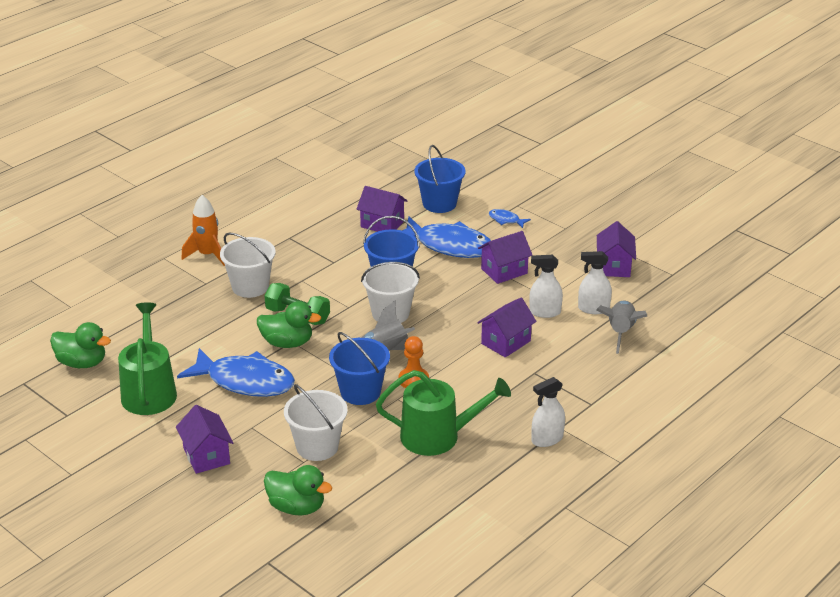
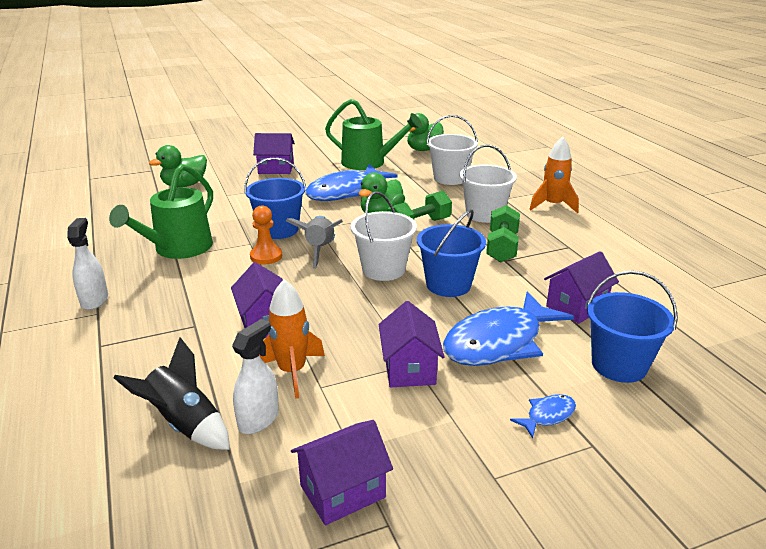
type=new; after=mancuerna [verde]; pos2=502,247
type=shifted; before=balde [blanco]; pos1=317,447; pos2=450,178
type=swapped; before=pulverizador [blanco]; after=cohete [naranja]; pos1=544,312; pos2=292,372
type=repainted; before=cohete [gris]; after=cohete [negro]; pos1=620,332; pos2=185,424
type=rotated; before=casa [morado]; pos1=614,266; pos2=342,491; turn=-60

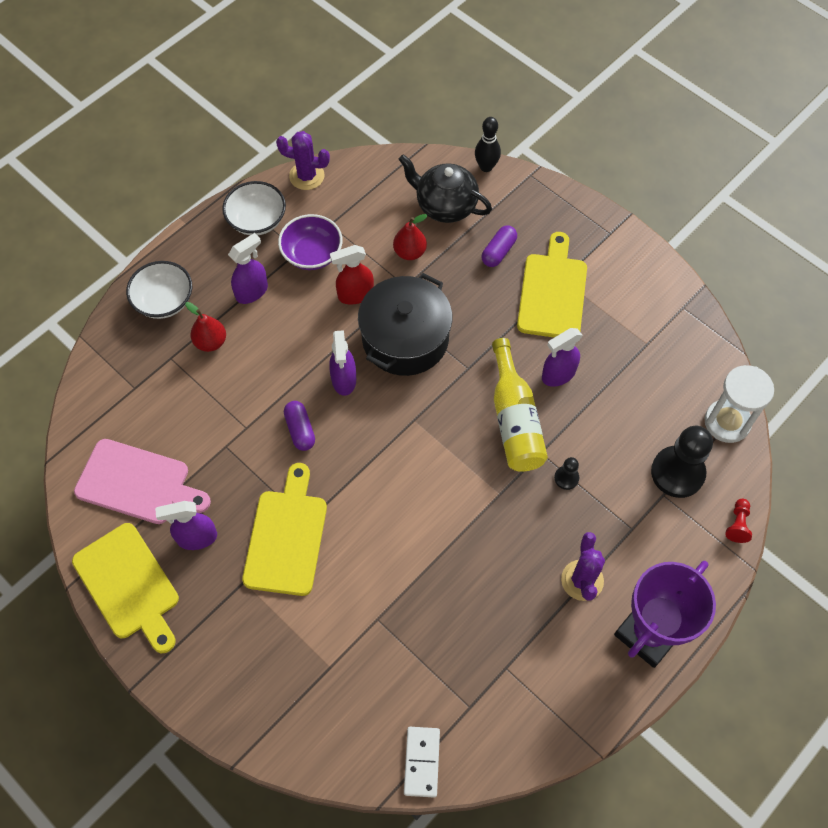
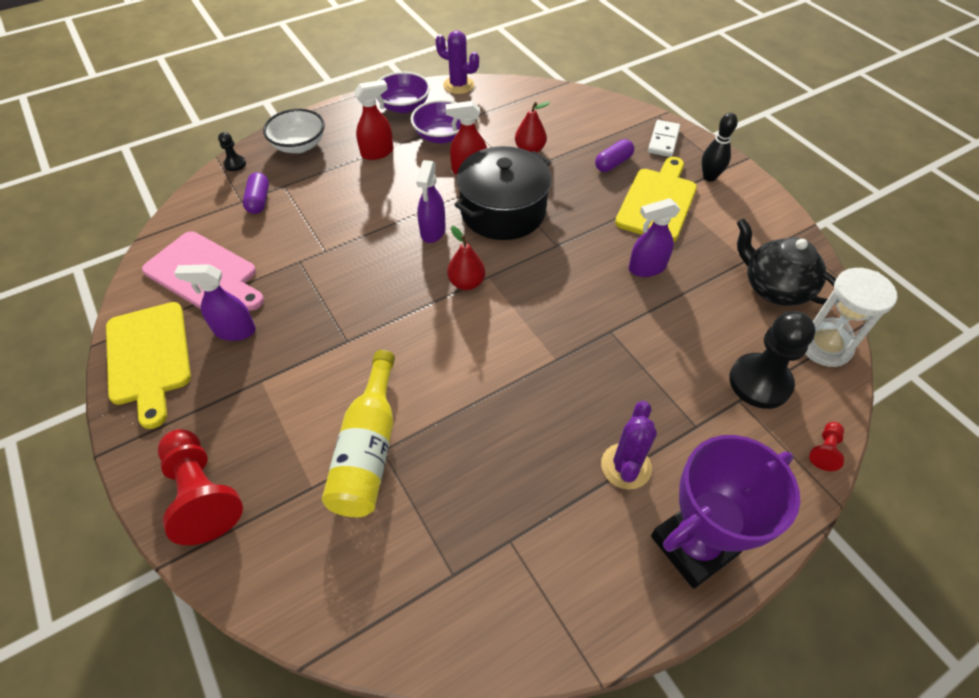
type=gone; before=tabla de cortar [amarillo]; pos1=286,536
type=new; after=peón [rojo]; pos2=202,494
type=shifted; before=pera [rojo]; pos1=211,342; pos2=466,283
type=shifted; before=cápsula [morado]; pos1=300,430; pos2=259,201
type=shifted; before=tetera [negro]; pos1=445,206; pos2=774,288
type=shifted; before=ficha de dominó [blanco]; pos1=422,762; pos2=663,140
type=shifted; before=bolo [negro]; pos1=486,167; pos2=709,177
type=shifted; before=botella [amarillo]; pos1=514,419; pos2=368,449
type=shifted; before=peón [negro]; pos1=566,478; pos2=235,164
type=repainted; before=cuenco [blanco]; after=cuenco [morado]; pos1=257,220; pos2=404,106
type=repainted; before=pulverizador [morado]; after=pulverizador [rojo]; pos1=252,291; pos2=377,152

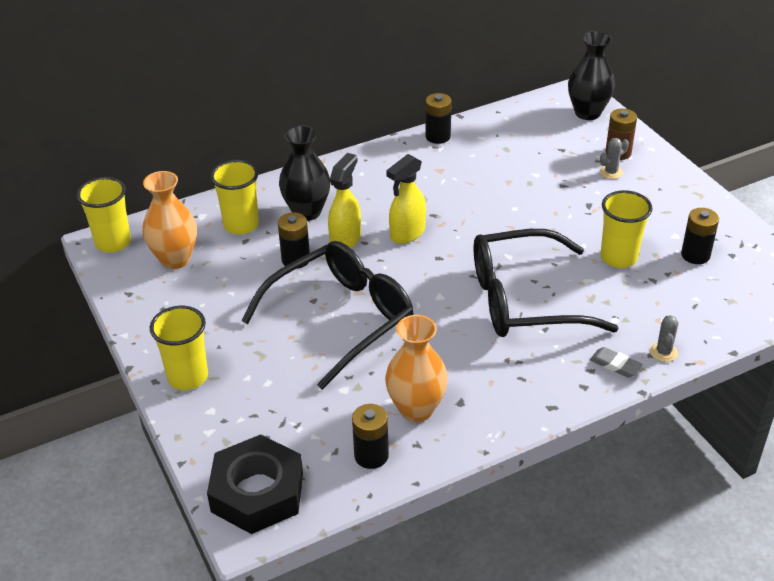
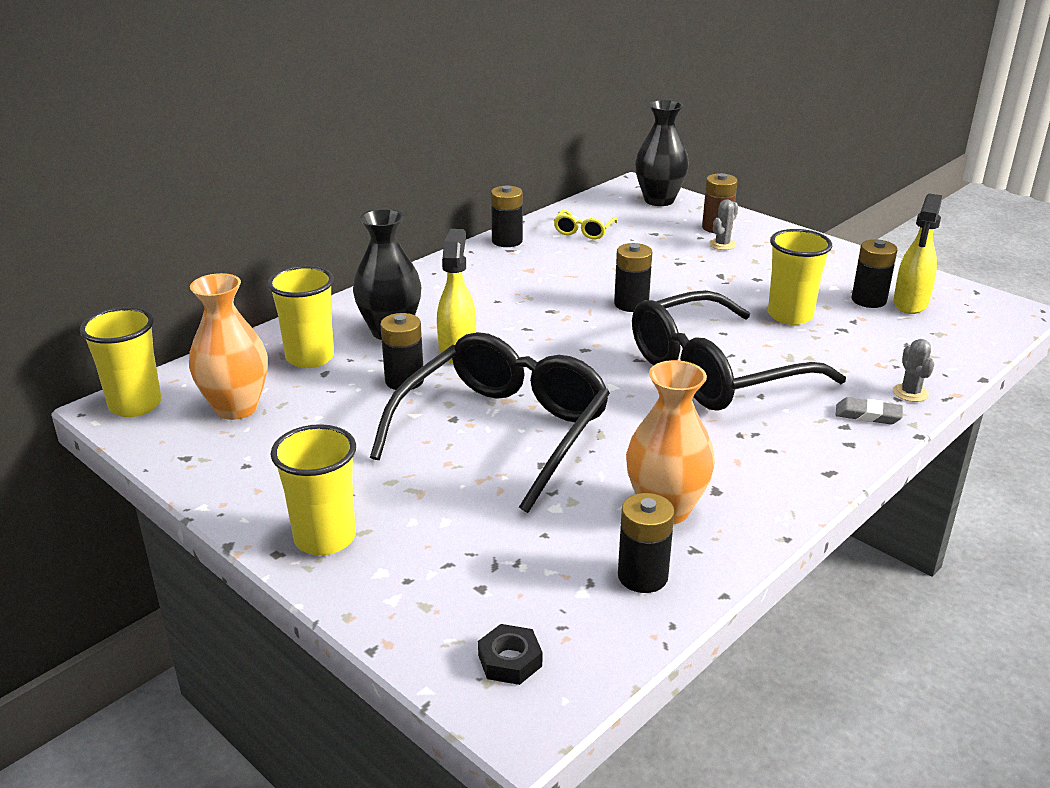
type=new; after=gafas [amarillo]; pos2=583,231
type=new; after=pila [negro]; pos2=631,304
type=shifted; before=pulverizador [amarillo]; pos1=407,234; pos2=910,304
type=scaled; before=tuerca [negro]; pos1=257,492; pos2=510,660; scale=0.42

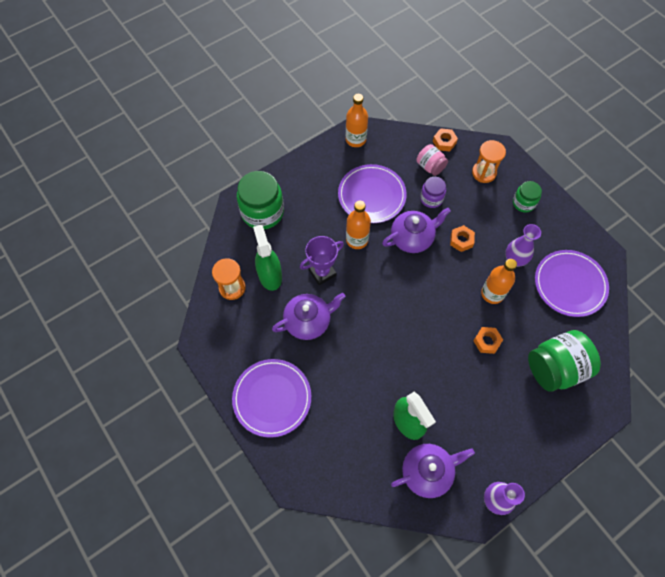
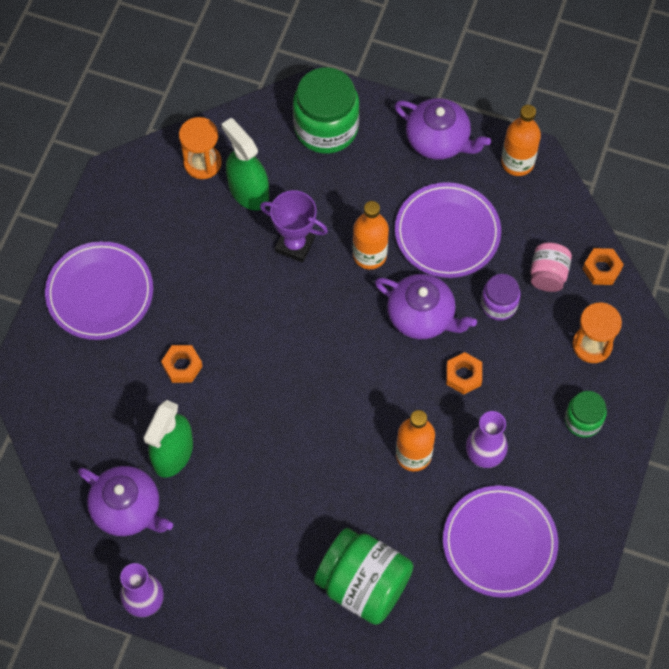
type=shifted; before=tetera [morado]; pos1=308,321; pos2=439,140
type=shifted; before=tuerca [naranja]; pos1=487,341; pos2=182,366
type=rotated; before=pulverizador [verde]; pos1=270,275; pos2=248,191; turn=-75

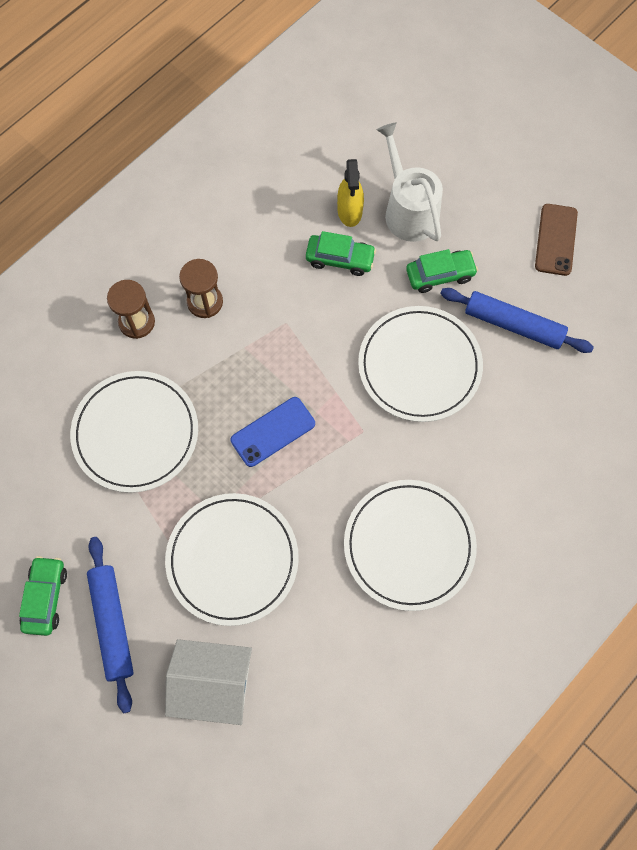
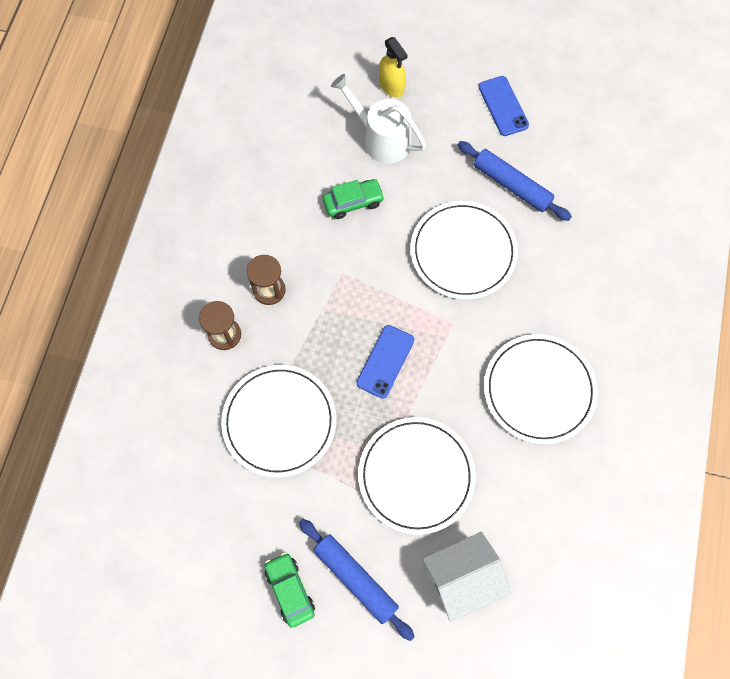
type=gone; before=coche [verde]; pos1=440,275
type=shifted; before=pulverizador [amarillo]; pos1=349,211; pos2=391,86
type=repainted; before=móvil [marrón]; after=móvil [azul]; pos1=556,240; pos2=503,106
type=rotated; before=rodillo [azul]; pos1=513,324; pos2=512,185; turn=45

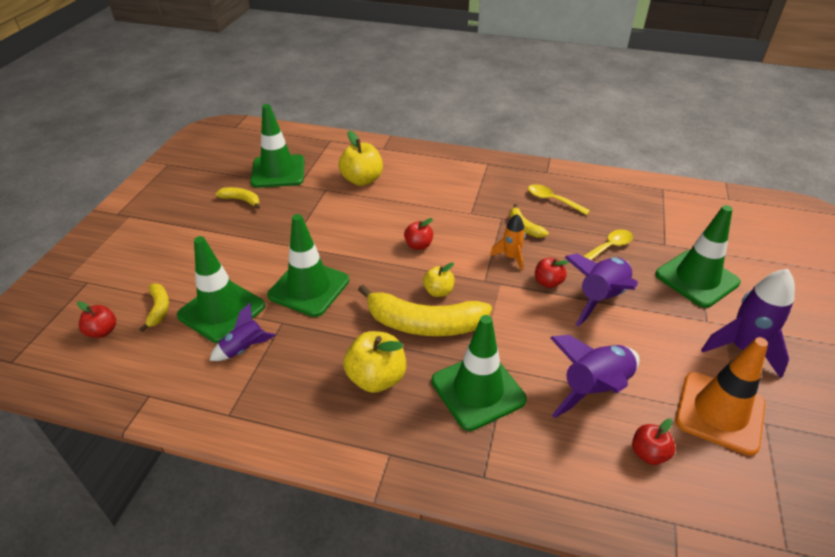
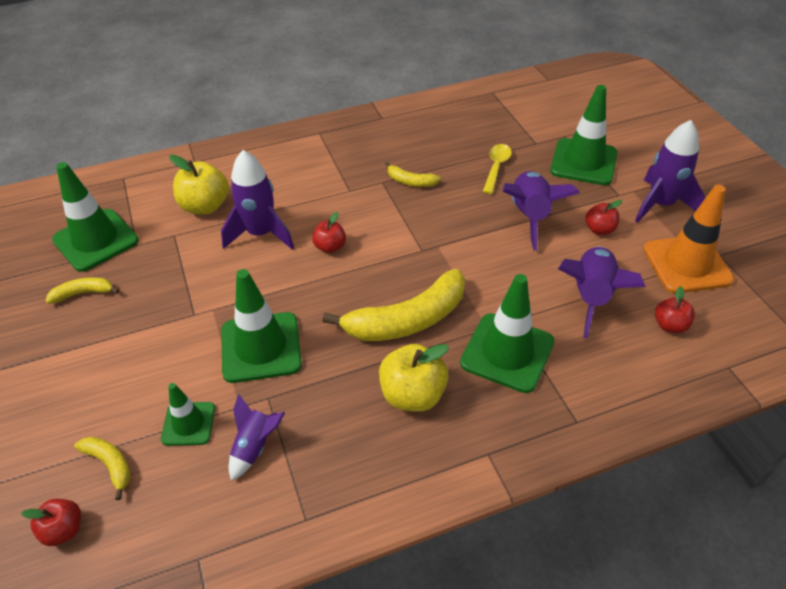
type=gone; before=manzana [amarillo]; pos1=438,291
type=gone; before=cohete [naranja]; pos1=511,257
type=gone; before=cuchara [amarillo]; pos1=552,200
type=new; after=cohete [morado]; pos2=260,234
type=shifted; before=manzana [rojo]; pos1=548,282; pos2=599,229
type=scaled; before=cono de tráfico [verde]; pos1=221,311; pos2=188,424; scale=0.57

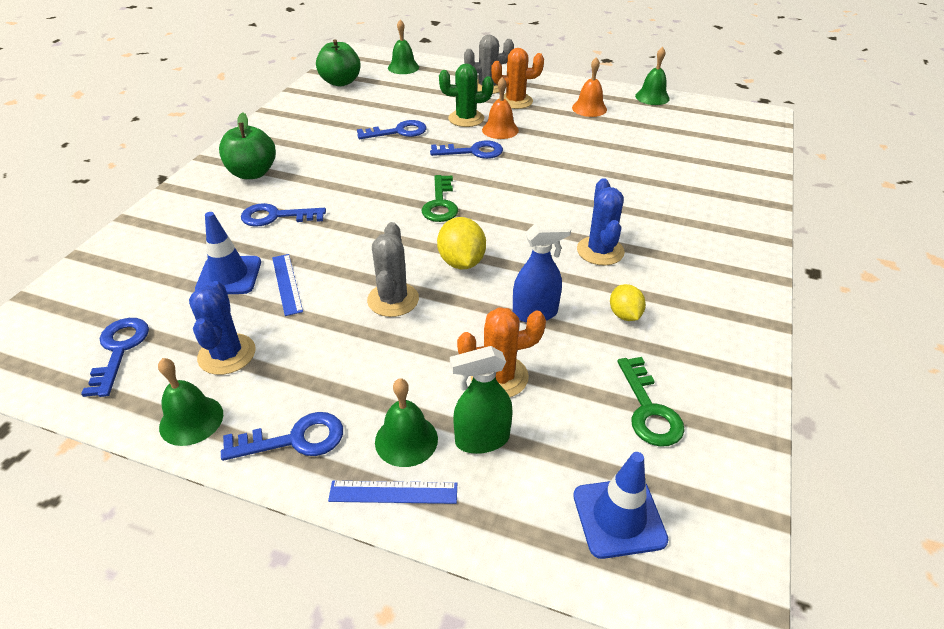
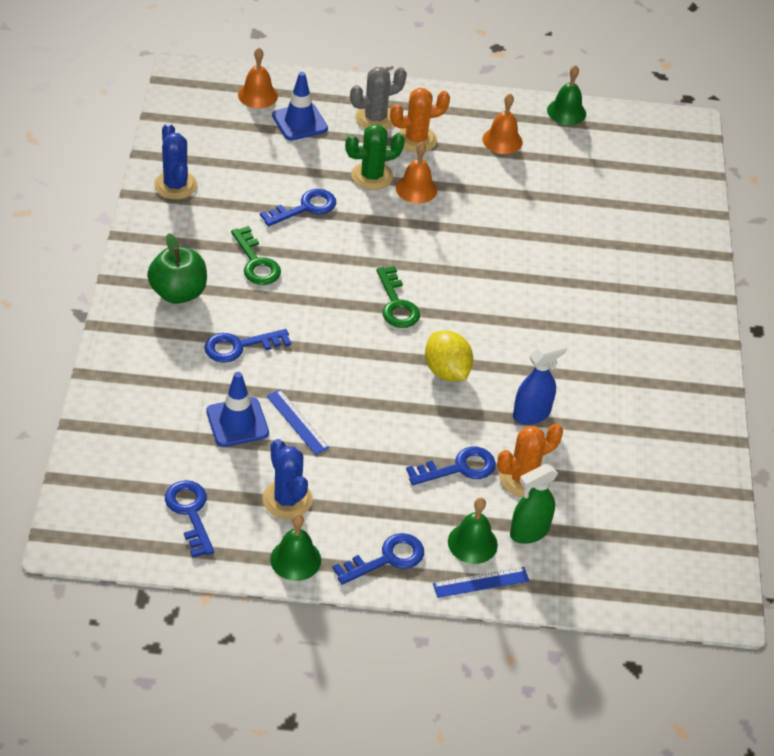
type=gone; before=manzana [verde]; pos1=340,82
type=gone; before=cactus [gris]; pos1=393,300
type=gone; before=limón [amarillo]; pos1=624,315
type=shifted; before=llave [azul]; pos1=473,152; pos2=459,468
type=shifted; before=cono de tráfico [azul]; pos1=619,517; pos2=299,122
type=shifted; before=cactus [azul]; pos1=600,251; pos2=175,185
type=shifted; before=llave [verde]; pos1=649,409; pos2=256,262
type=repainted; before=campana [verde]; after=campana [naranja]; pos1=403,67; pos2=258,95

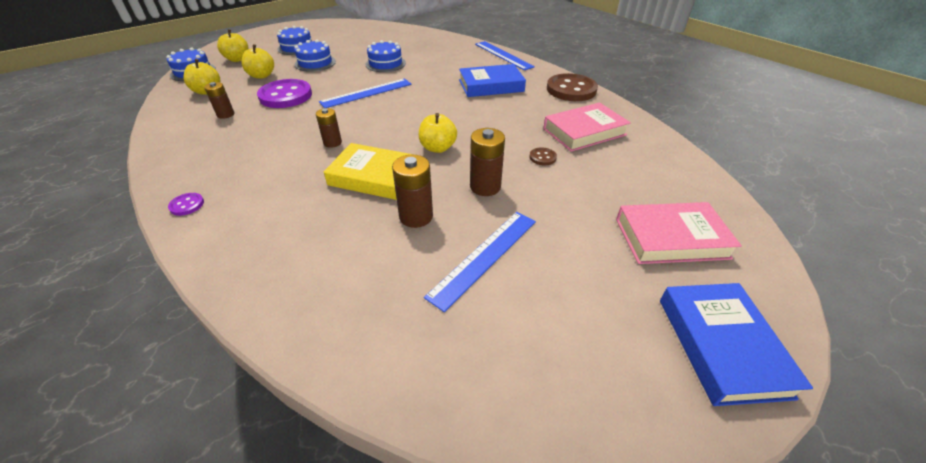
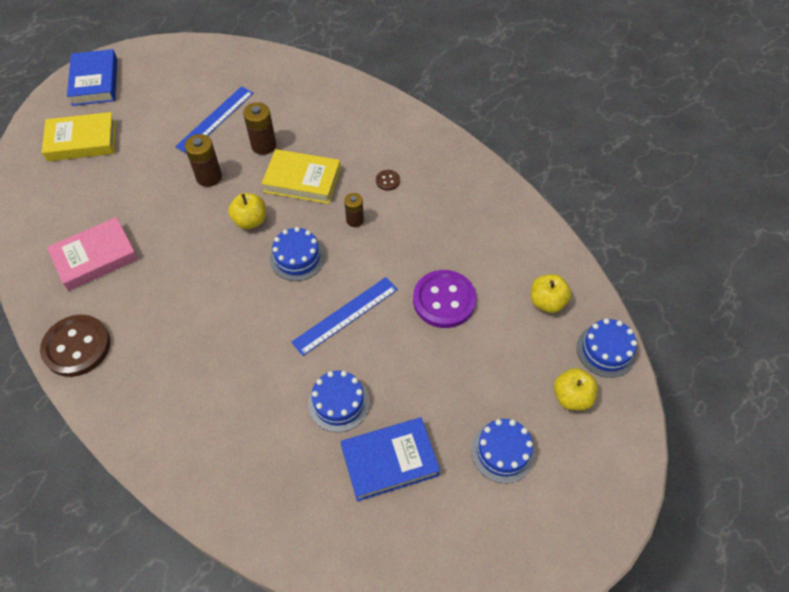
type=gone; before=botón [morado]; pos1=187,205
type=gone; before=pila [marrón]; pos1=225,114
type=gone; before=manzana [amarillo]; pos1=262,76
type=gone; before=regla [azul]; pos1=503,55
type=shifted; before=tarta [azul]; pos1=315,63; pos2=297,258
type=shifted; before=libro [azul]; pos1=491,86; pos2=389,461
type=shifted; before=botón [marrón]; pos1=542,157; pos2=387,181
type=repainted; before=libro [rosa]; after=libro [amarillo]; pos1=671,238; pos2=82,141

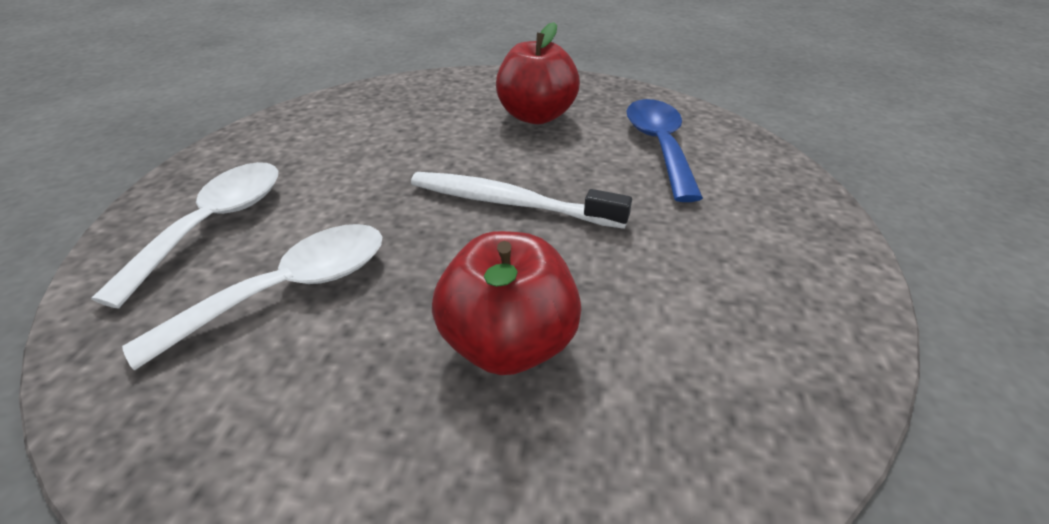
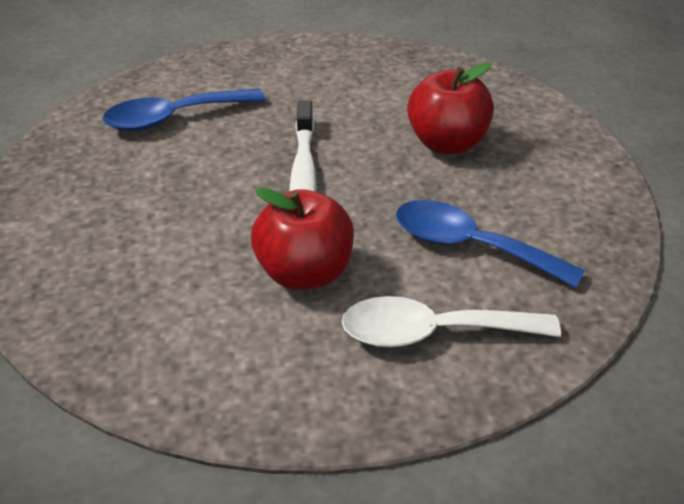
type=shifted; before=manzana [rojo]; pos1=536,116; pos2=304,274
type=repainted; before=cuchara [blanco]; after=cuchara [azul]; pos1=290,289; pos2=470,246

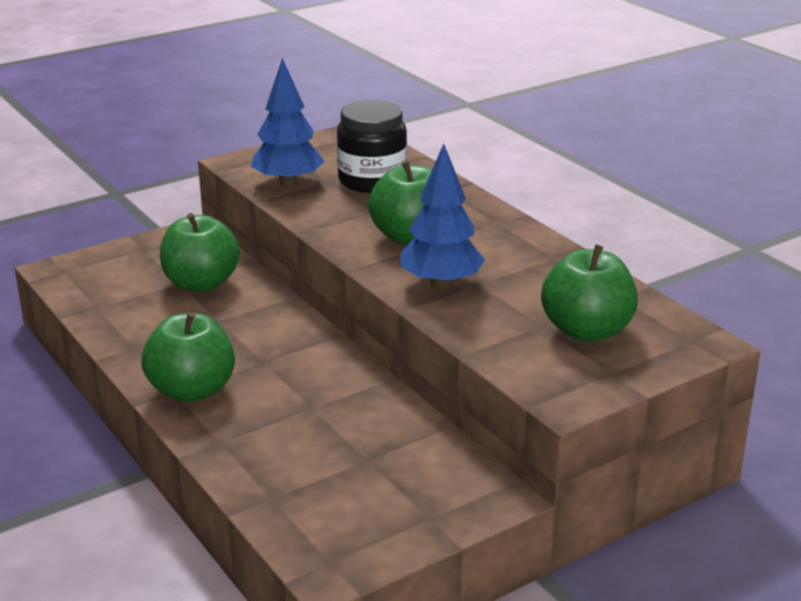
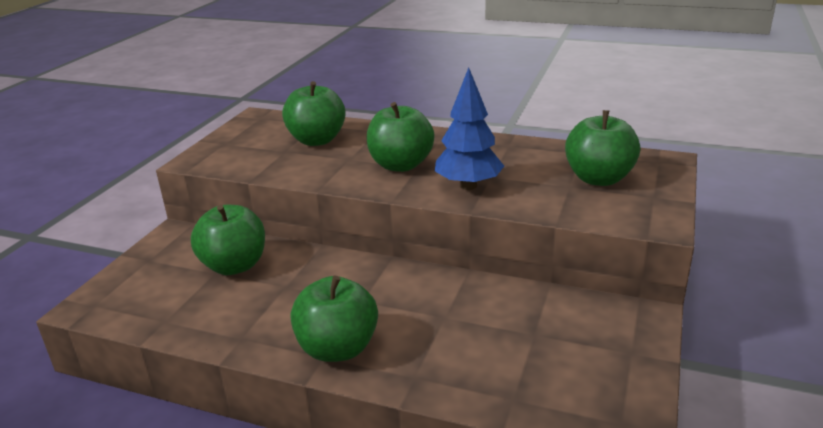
type=gone; before=árbol [azul]; pos1=288,183
type=swapped; before=tarro [negro]; after=manzana [verde]; pos1=372,180; pos2=317,140

